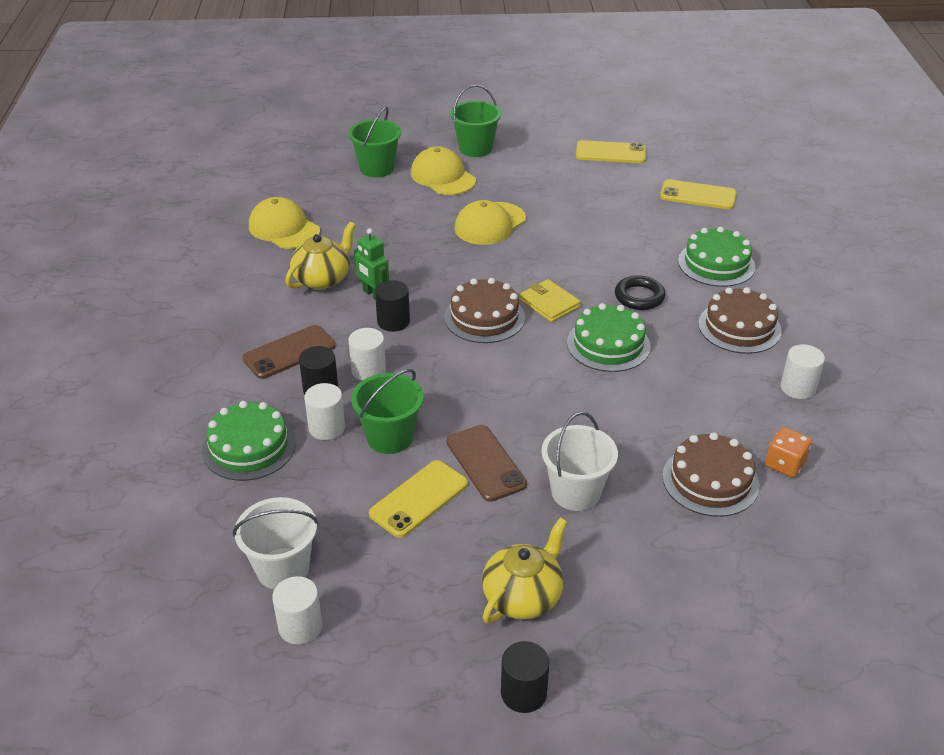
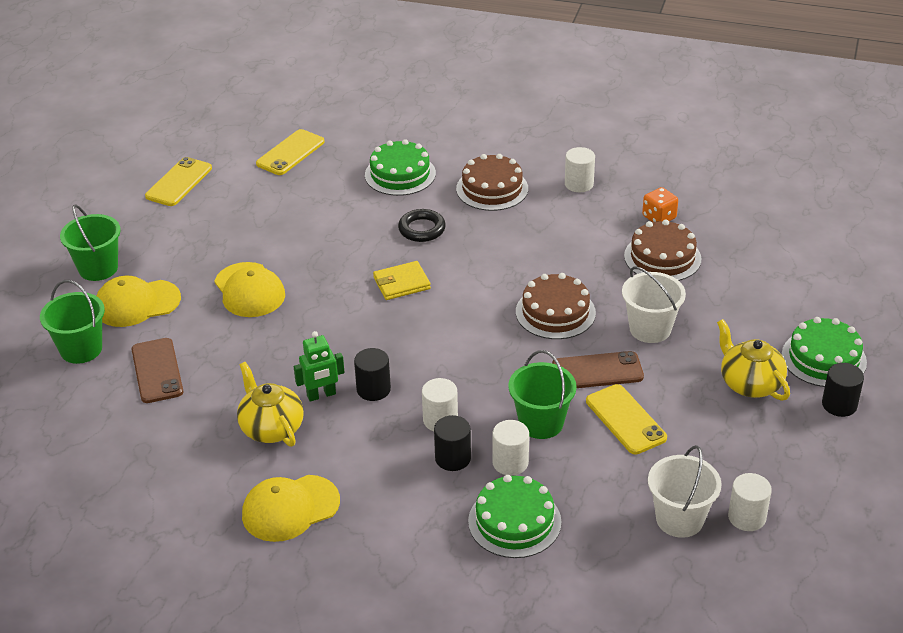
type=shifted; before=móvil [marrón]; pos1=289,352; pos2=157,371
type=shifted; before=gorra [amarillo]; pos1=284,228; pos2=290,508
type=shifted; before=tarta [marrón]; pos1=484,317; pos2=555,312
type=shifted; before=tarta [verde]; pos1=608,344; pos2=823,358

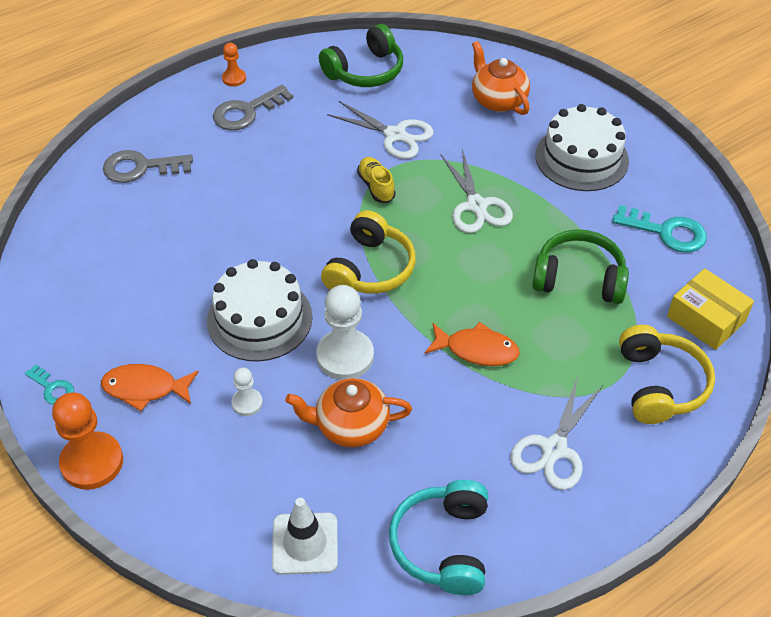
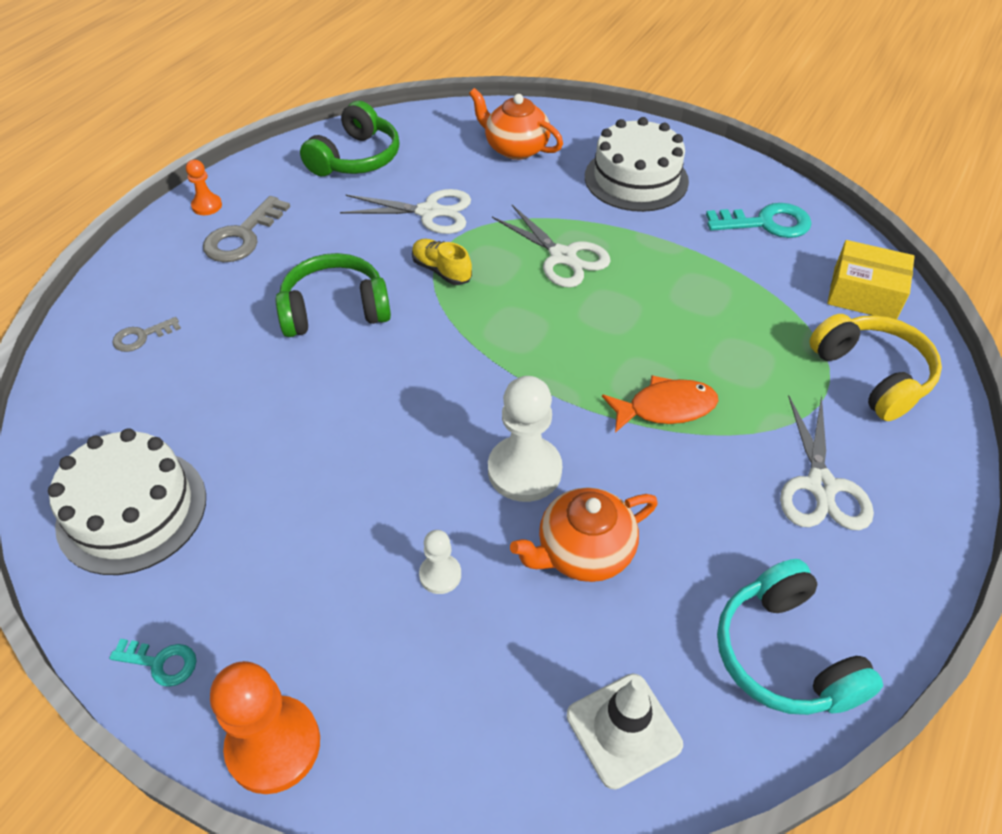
type=gone; before=pez [naranja]; pos1=145,388
type=gone; before=auriculares [amarillo]; pos1=370,269
type=shifted; before=tarta [blanco]; pos1=259,319; pos2=132,510
type=shifted; before=auriculares [verde]; pos1=579,278; pos2=335,310
type=scaled; before=llave [gris]; pos1=141,168; pos2=141,337; scale=0.56

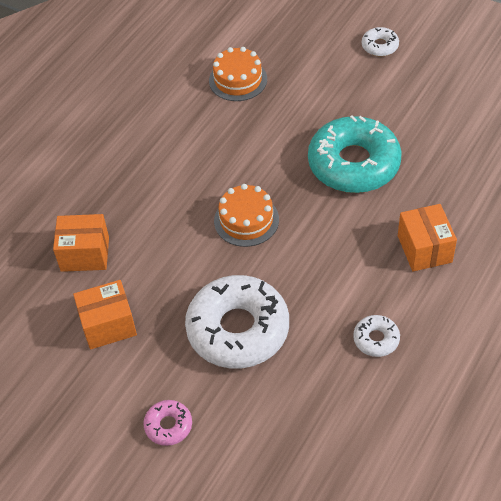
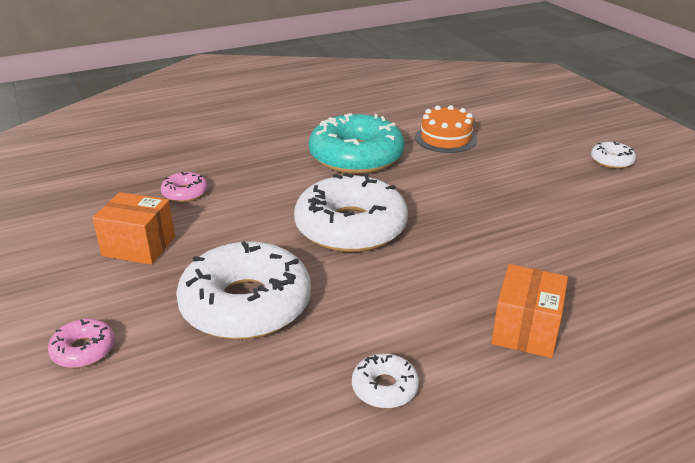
type=shifted; before=rosquilla [turquesa]; pos1=353,164; pos2=356,156
type=swapped; before=caja [naranja]; after=rosquilla [rosa]; pos1=85,254; pos2=185,193
type=swapped; before=tarta [naranja]; after=rosquilla [blanco]; pos1=246,220; pos2=350,227

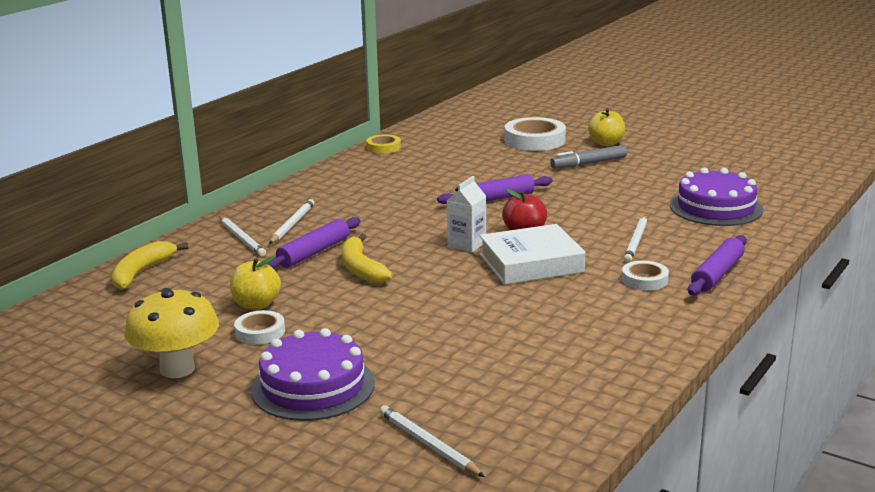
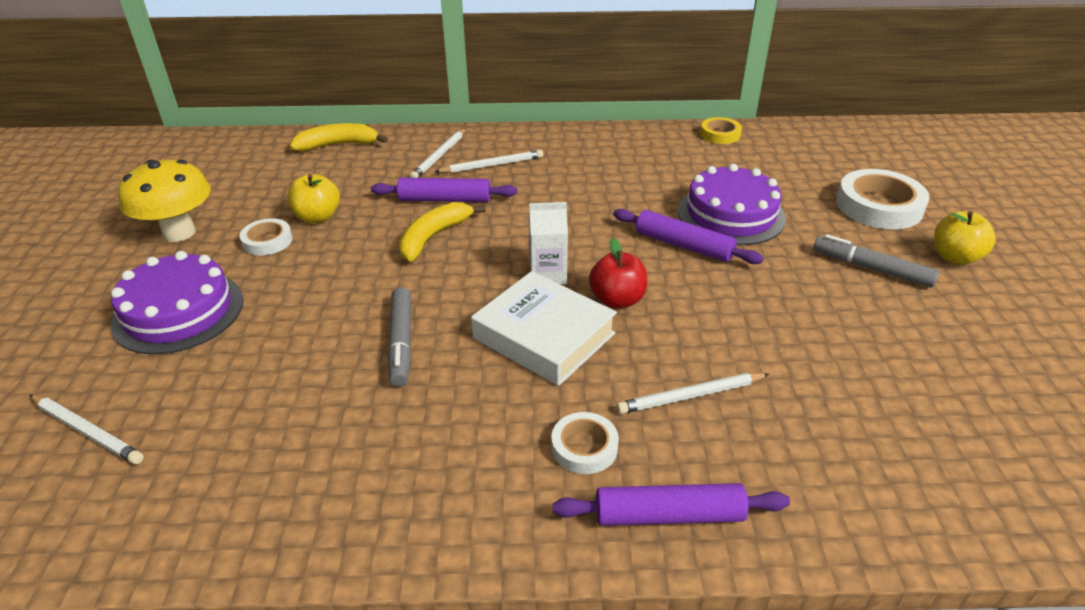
type=new; after=rotulador [gris]; pos2=401,342
type=shifted; before=tarta [morado]; pos1=715,207; pos2=731,214
type=rotated; before=lápiz [blanco]; pos1=428,444; pos2=87,431; turn=105

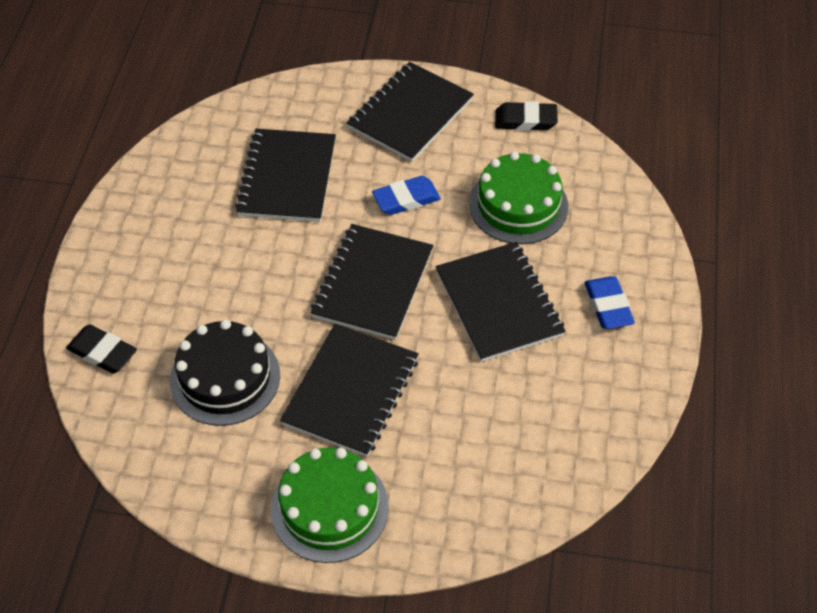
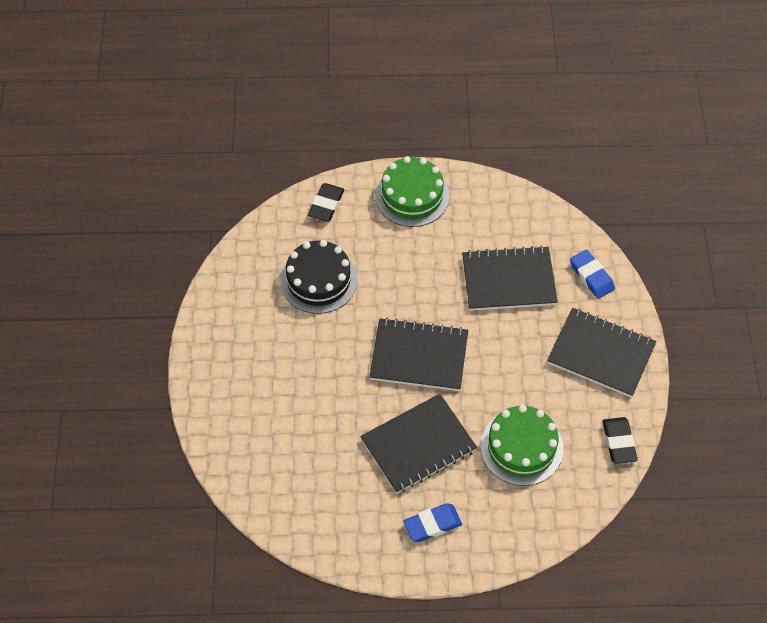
type=gone; before=cuaderno [negro]; pos1=351,391
type=shifted; before=tarta [verde]; pos1=329,508; pos2=412,196
type=shifted; before=goma de borrar [azul]; pos1=406,199; pos2=591,276

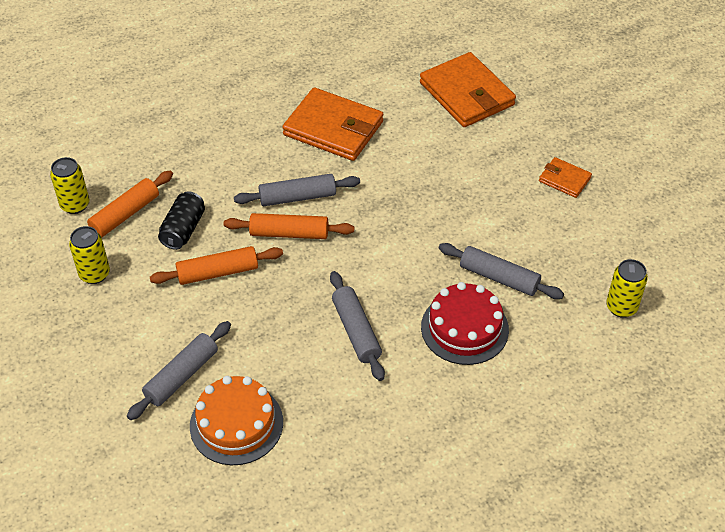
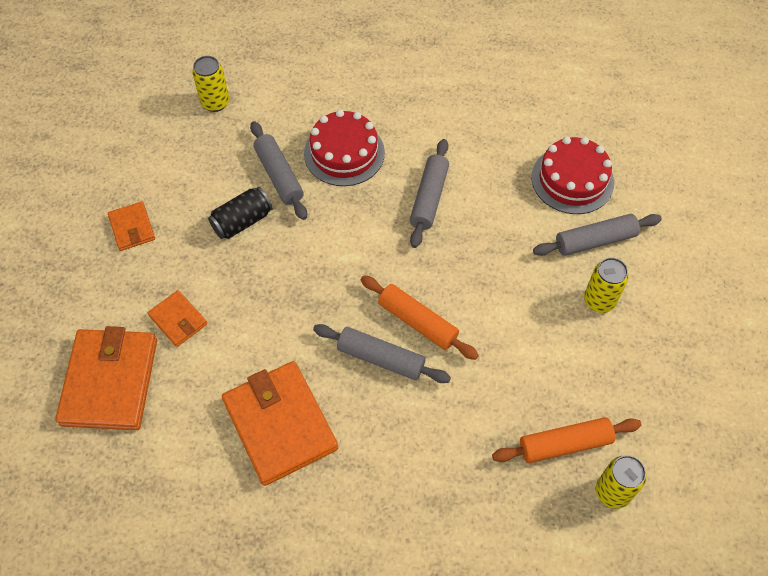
type=gone; before=rodillo [naranja]; pos1=218,272
type=new; after=cartera [naranja]; pos2=178,320
type=shifted; before=lata [amarillo]; pos1=94,274; pos2=599,301
type=shifted; before=lata [negro]; pos1=183,230; pos2=242,221
type=repainted; before=tarta [naranja]; after=tarta [rojo]; pos1=236,424; pos2=572,180

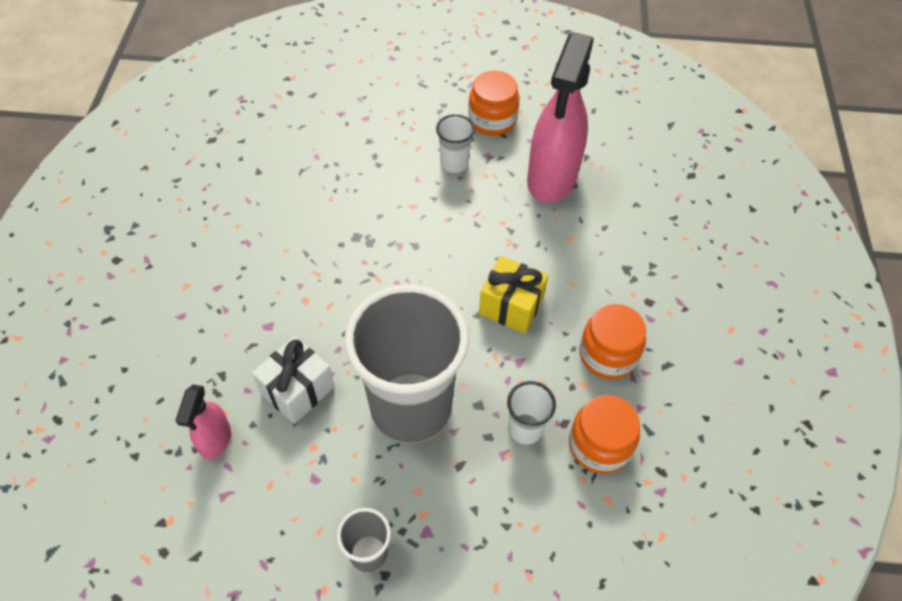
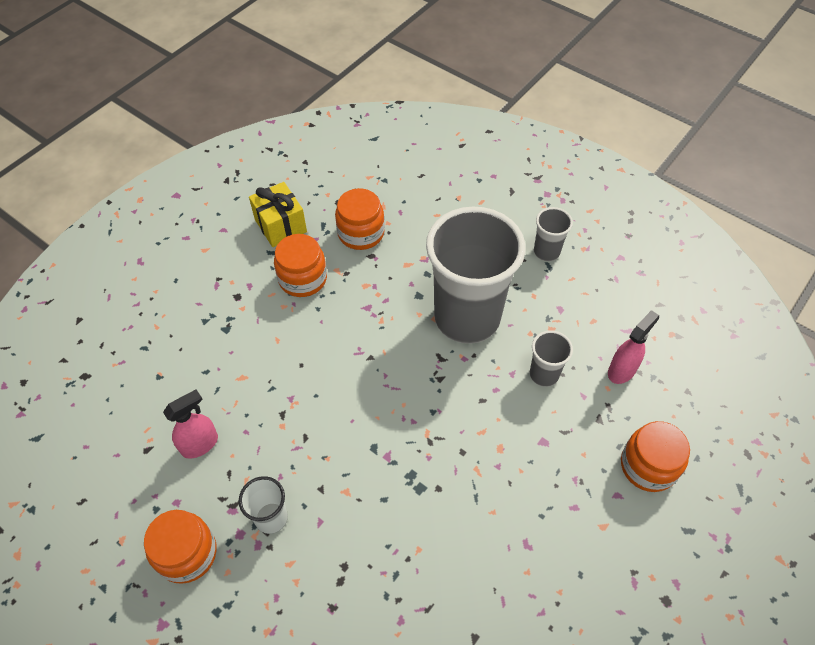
type=gone; before=vaso [blanco]; pos1=525,429
type=new; after=tarro [naranja]; pos2=648,466
type=shifted; before=regalo [amarillo]; pos1=511,306; pos2=280,226
type=swapped; before=regalo [blanco]; after=vaso [gris]; pos1=297,390; pos2=544,374
type=scaled; before=pulverizador [rosa]; pos1=552,179; pos2=200,444; scale=0.49

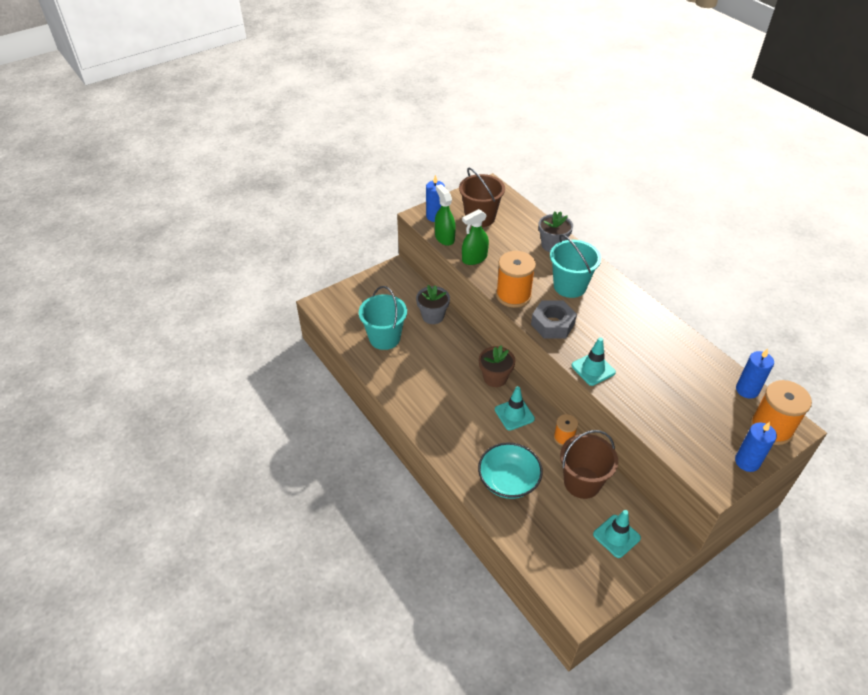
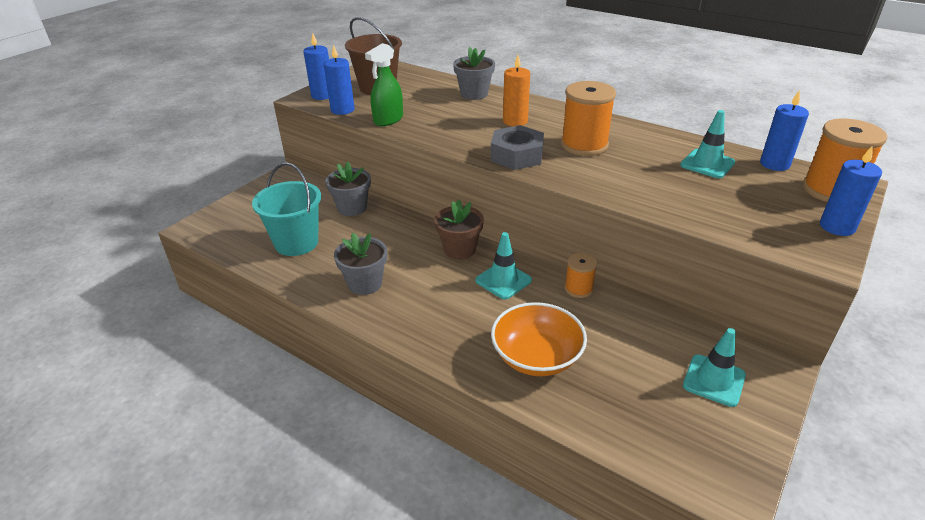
type=gone; before=balde [marrón]; pos1=582,482
type=new; after=maceta [gris]; pos2=365,283
type=shifted; before=carrete [naranja]; pos1=513,295; pos2=584,145
type=shifted; before=cono de tráfico [turquesa]; pos1=593,369; pos2=707,164
type=swapped; before=pulverizador [verde]; after=vela [azul]; pos1=444,238; pos2=342,110
type=swapped; before=balde [turquesa]; after=vela [naranja]; pos1=569,286; pos2=515,121
type=repainted; before=cuenco [turquesa]; after=cuenco [naranja]; pos1=508,481; pos2=536,357

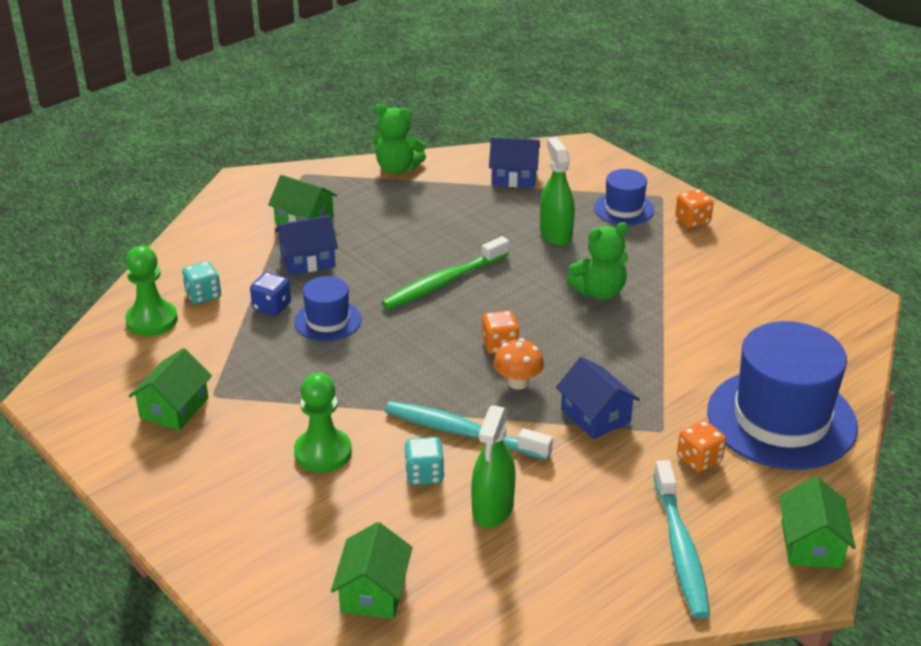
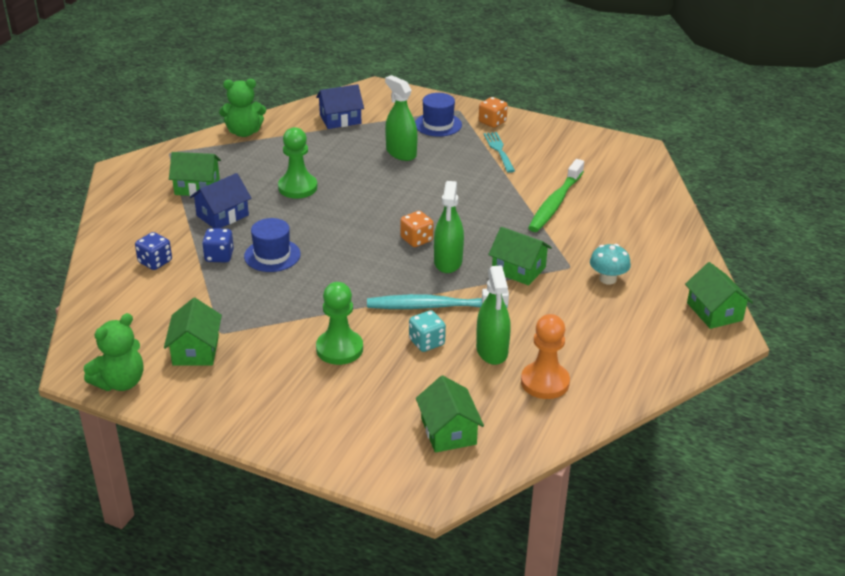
type=gone; before=cepillo de dientes [turquesa]; pos1=680,548
type=gone; before=sombrero [azul]; pos1=781,419
type=new; after=tenedor [turquesa]; pos2=499,151
type=new; after=peón [naranja]; pos2=545,382
type=shifted; before=peón [verde]; pos1=152,320; pos2=297,187
type=shifted; before=cepillo de dientes [verde]; pos1=444,282; pos2=555,203
type=shifted; before=osito [verde]; pos1=599,292; pos2=120,382
type=swapped; before=seta [naranja]; after=pulverizador [verde]; pos1=518,382; pos2=448,262
type=swapped; before=dado [naranja]; after=seta [turquesa]; pos1=699,459; pos2=608,279
type=repainted; before=dado [turquesa]; after=dado [azul]; pos1=203,295; pos2=155,262
type=repainted; before=casa [azul]; after=casa [verde]; pos1=595,415; pos2=518,269

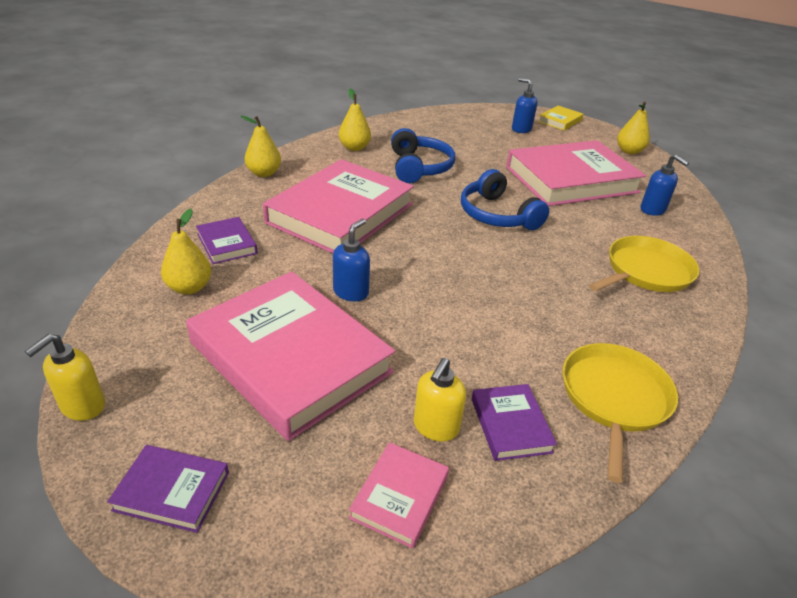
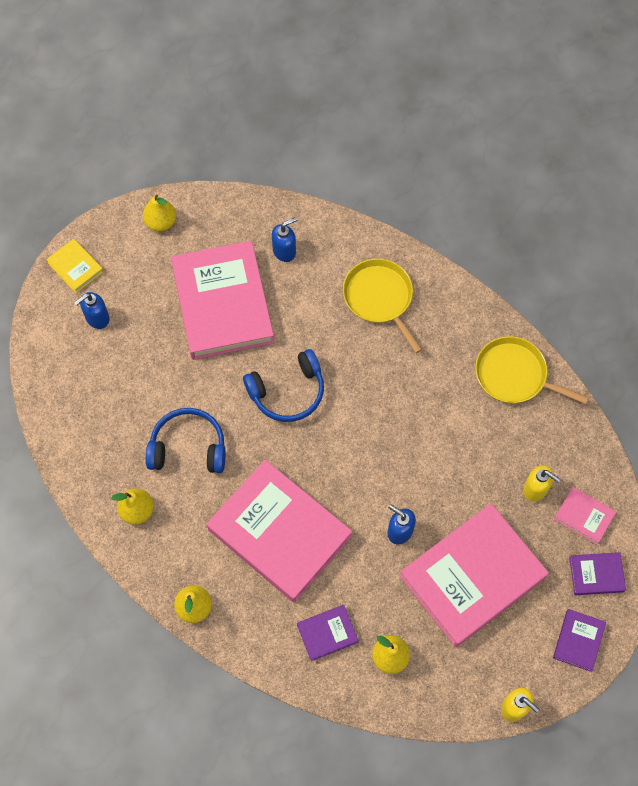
type=shifted; before=libro [morado]; pos1=510,425; pos2=596,574

